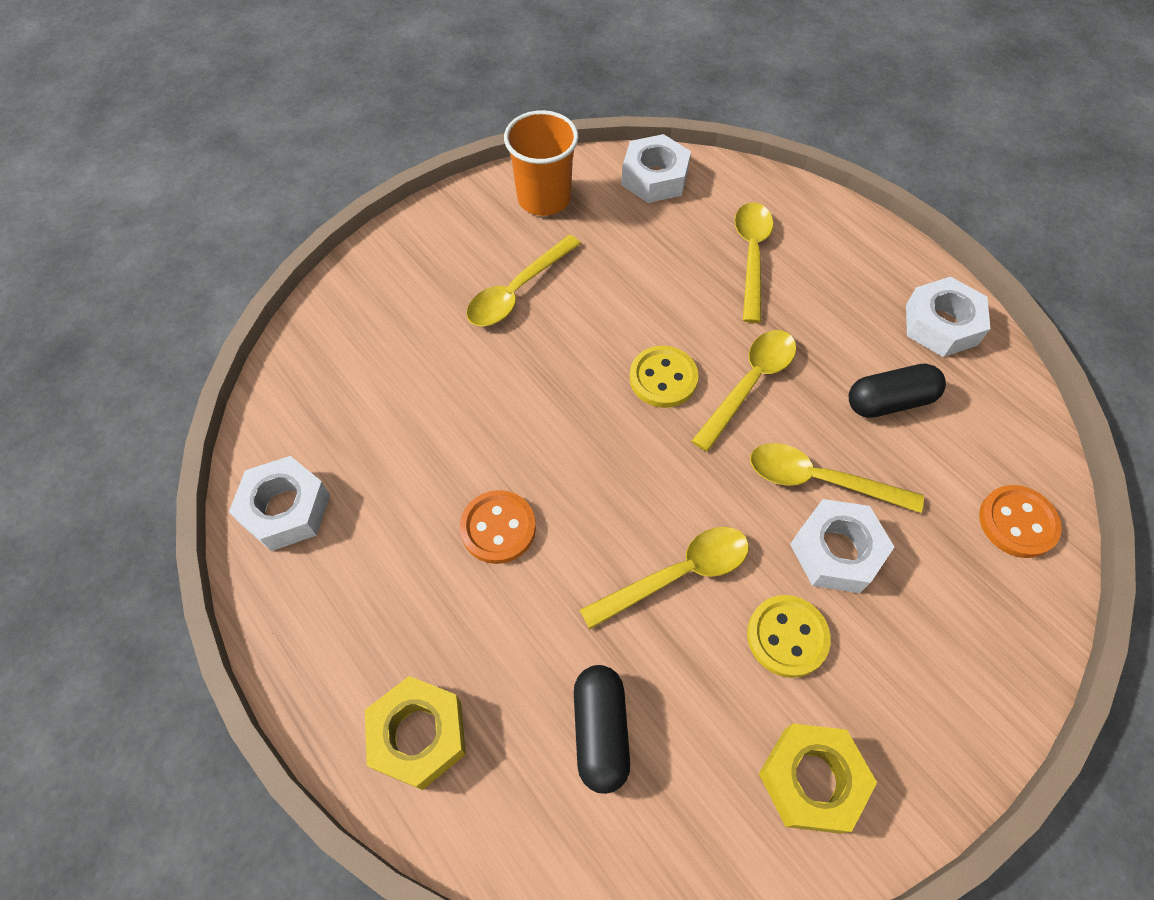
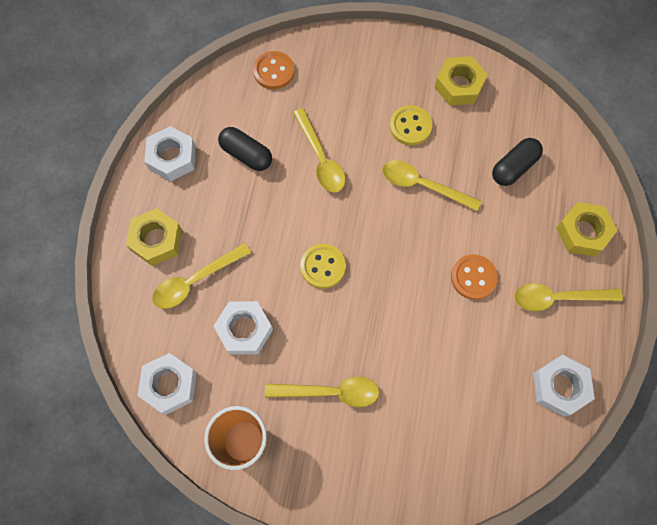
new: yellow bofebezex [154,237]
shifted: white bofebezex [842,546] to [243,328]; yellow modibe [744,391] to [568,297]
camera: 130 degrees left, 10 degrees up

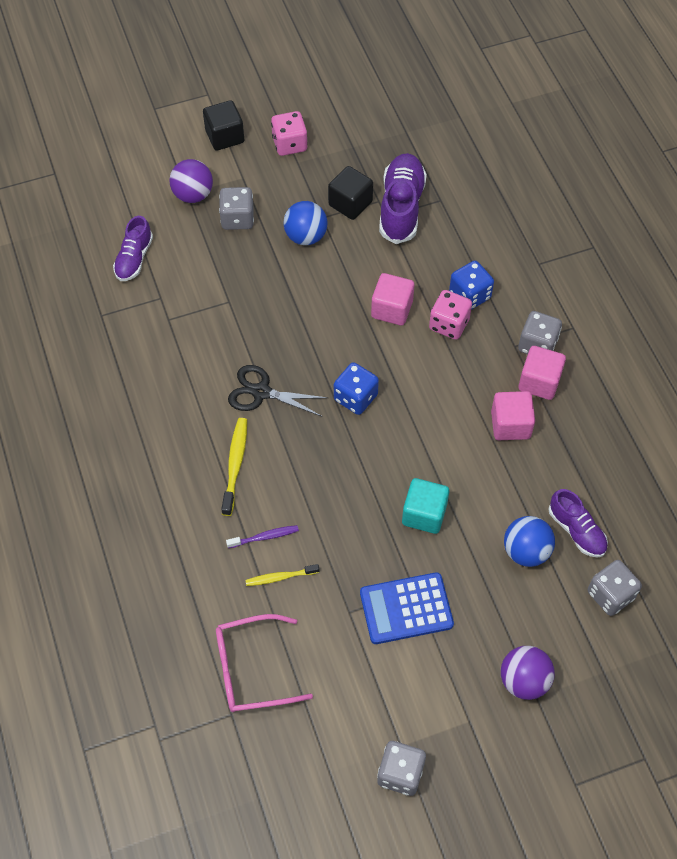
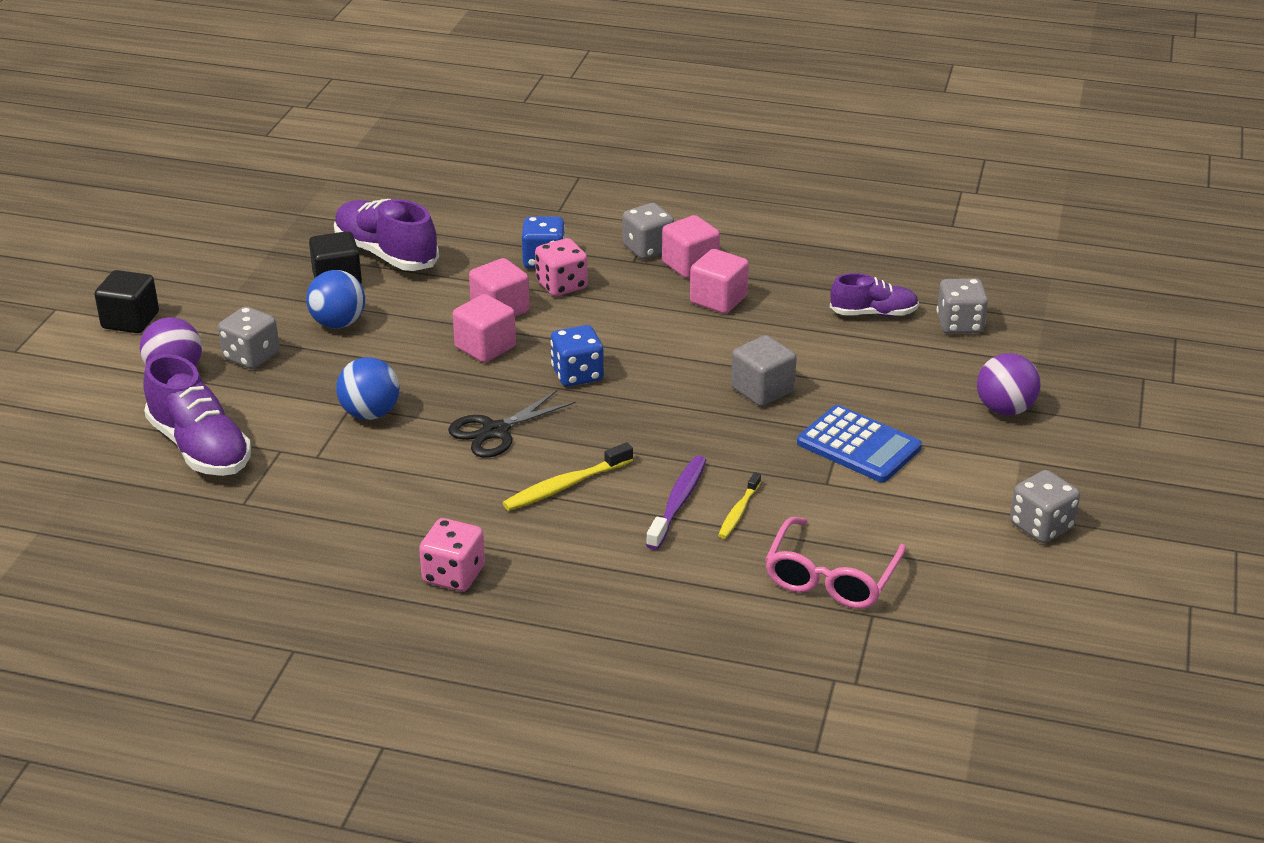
new: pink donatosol [484,328]
shifted: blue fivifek [529,541] to [368,388]; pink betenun [289,133] to [452,554]
repainted: turquoise donatosol [425,506] to grey donatosol [764,370]
rotated: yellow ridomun [234,467] = [568,476] 75 degrees counterclockwise; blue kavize [407,608] = [859,443] 75 degrees counterclockwise
scaled: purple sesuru [133,248] = [197,415] x1.62; purple ridomun [262,536] = [676,502] x1.53
camera: 55 degrees left, 25 degrees down

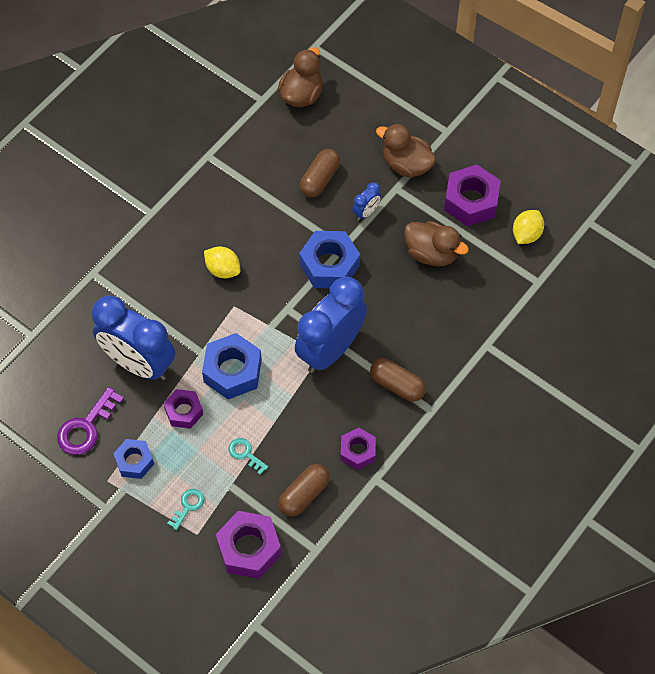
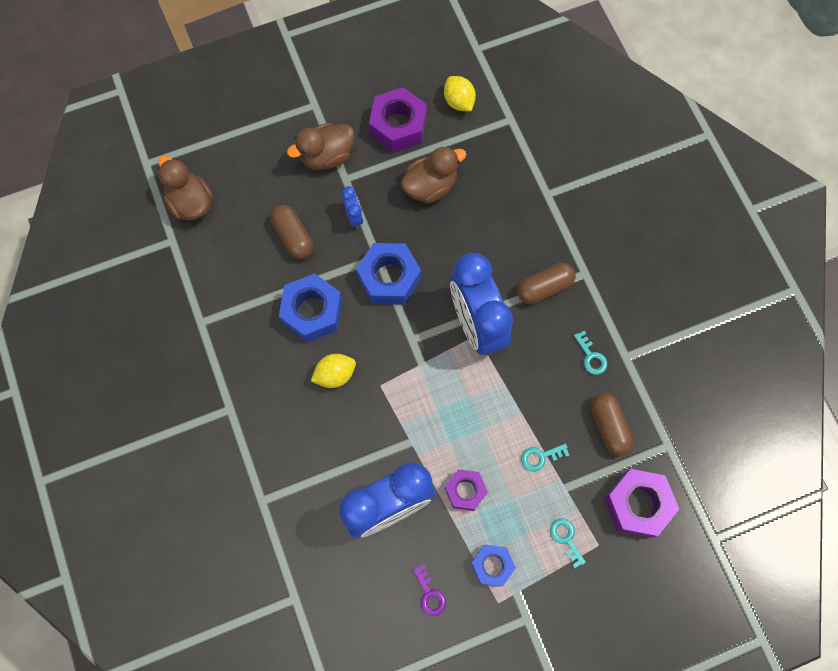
shifted: blue bofebezex [232,366] to [310,308]
swapped: purple bofebezex [358,449] to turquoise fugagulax [590,352]
scaled: purple fugagulax [90,421] = [429,590] x0.57
camera: 60 degrees left, 10 degrees up

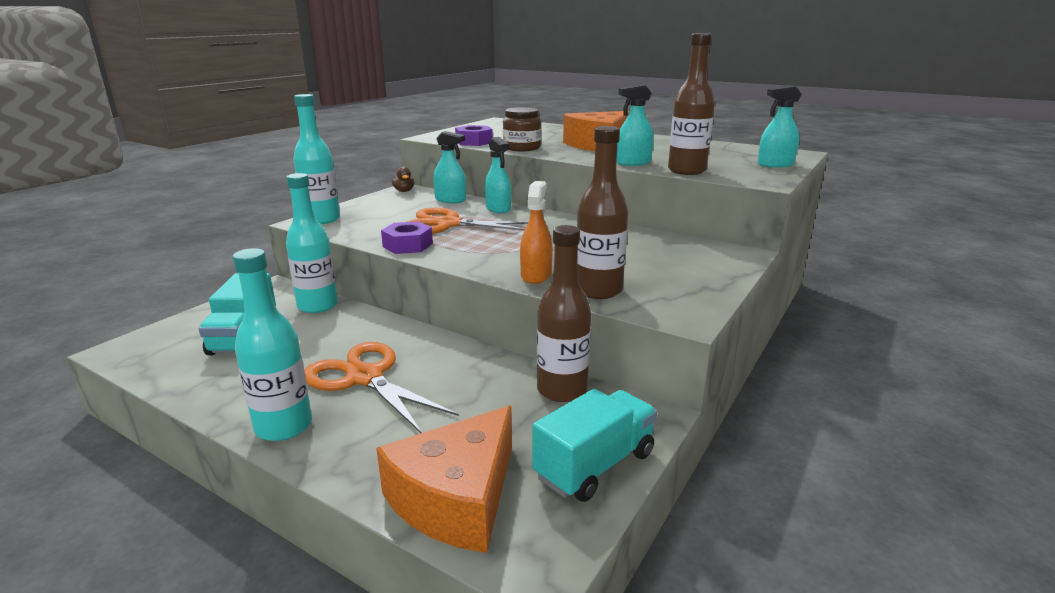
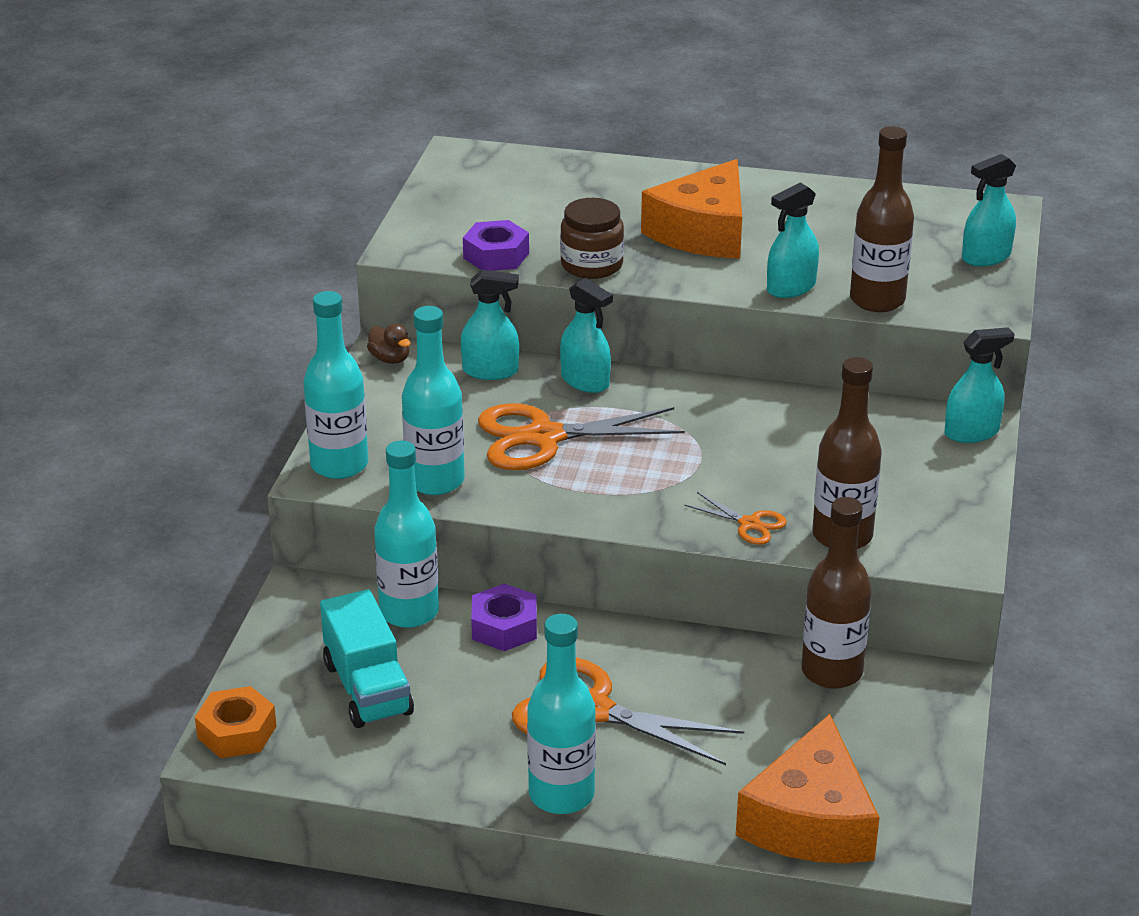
gone: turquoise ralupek [594,445]
new: orange bofebezex [235,722]; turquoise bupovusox [433,400]; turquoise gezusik [979,385]
shifted: purple bofebezex [407,237] to [504,617]
swapped: orange gezusik [536,232] to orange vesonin [735,518]
camera: 20 degrees left, 10 degrees up

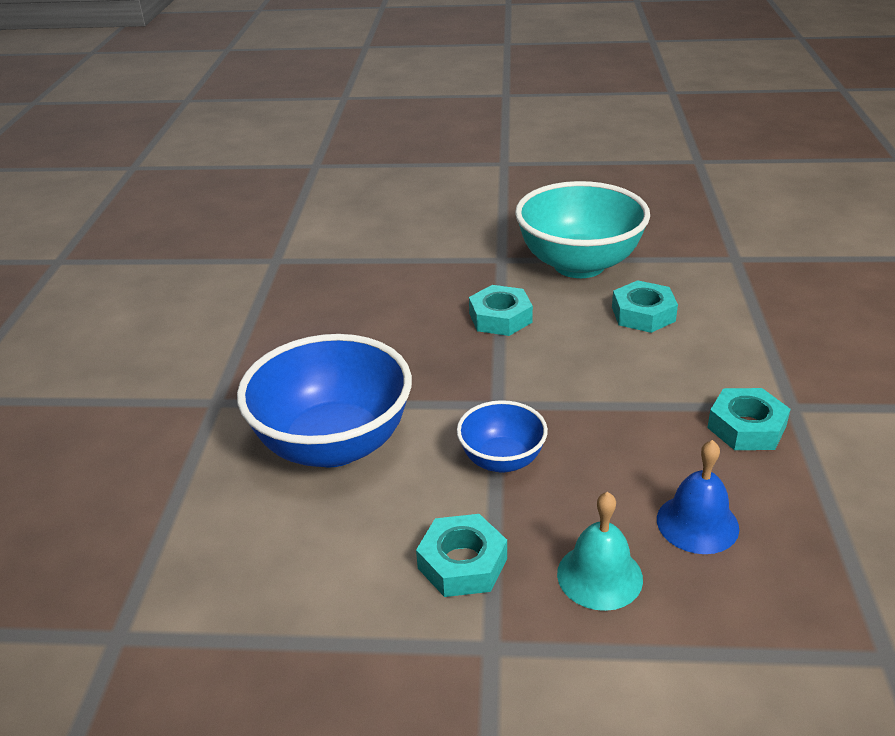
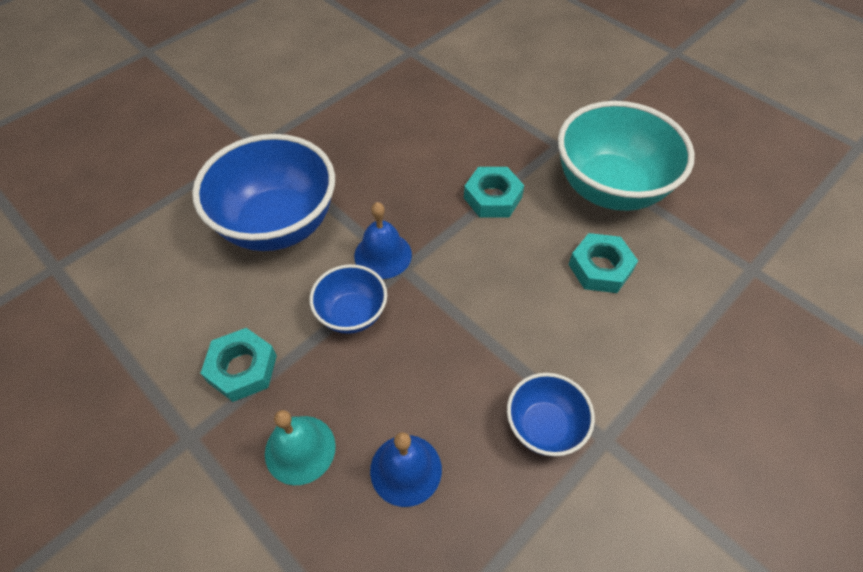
new: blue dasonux [383,240]
swapped: turquoise bofebezex [749,419] to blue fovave [551,414]
camera: 40 degrees right, 20 degrees up

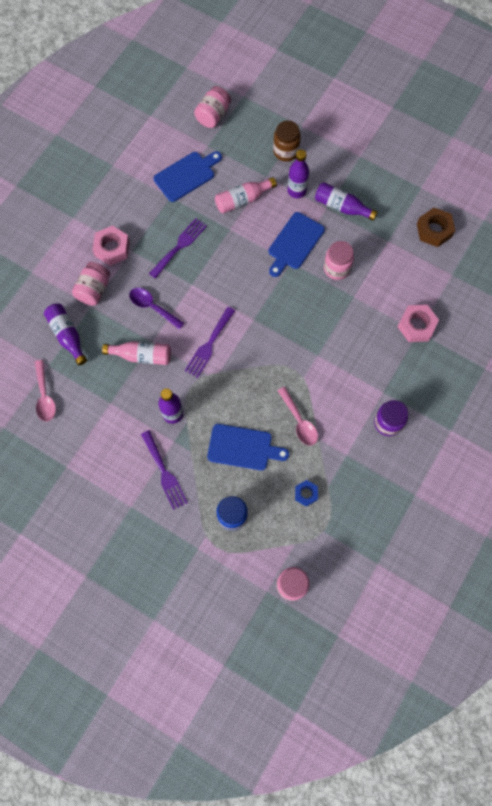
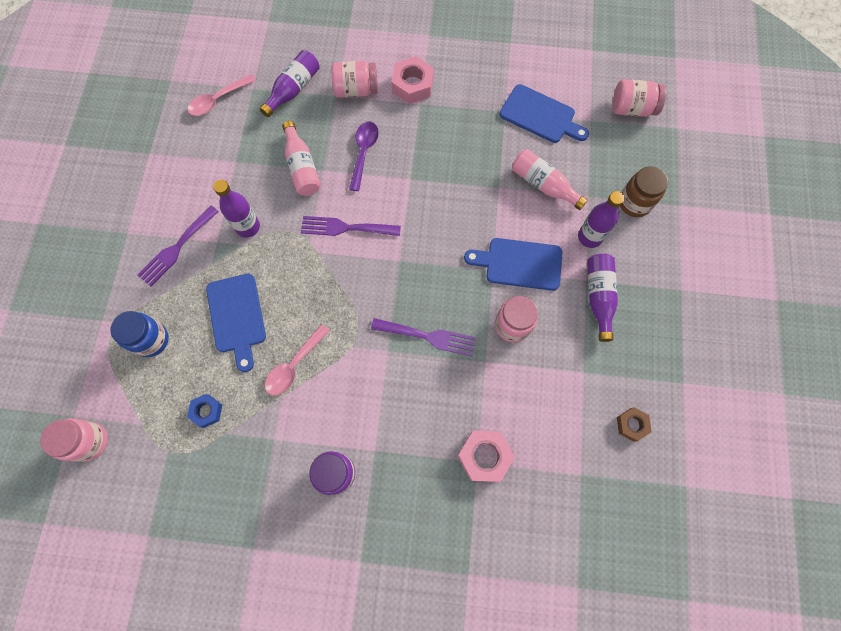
shifted: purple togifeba [178,248] to [423,337]
scaled: brown bofebezex [436,227] = [634,424] x0.61
camera: 65 degrees right, 0 degrees up

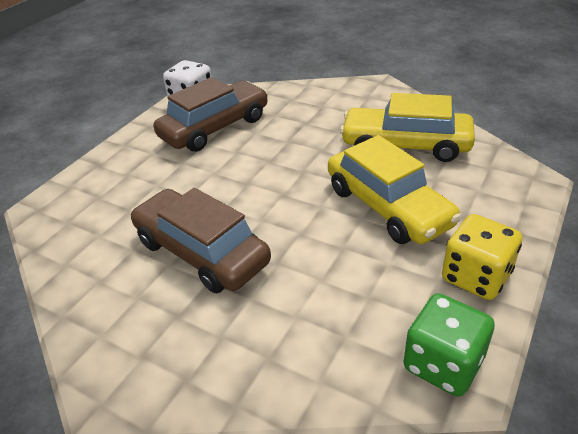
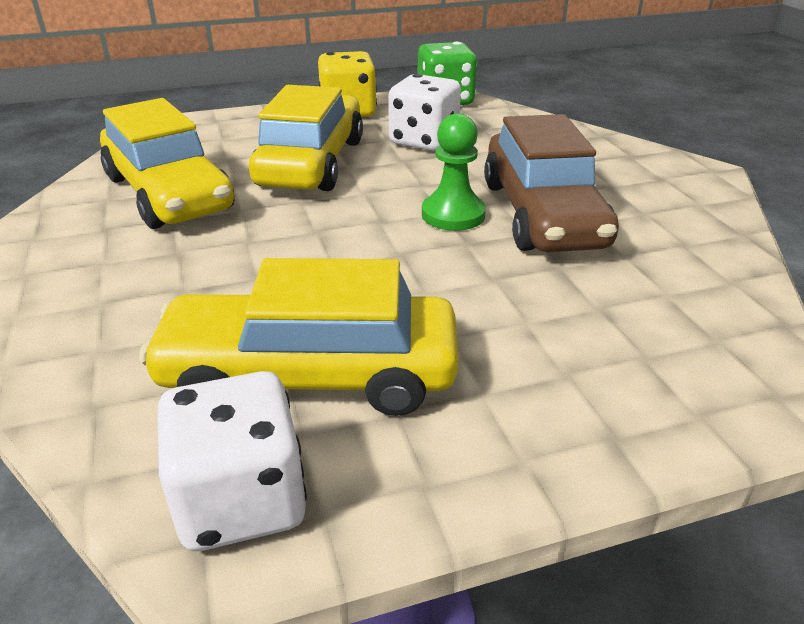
new: white betenun [424,112]; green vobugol [454,172]
repainted: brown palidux [211,114] to yellow palidux [299,337]
camera: 140 degrees left, 5 degrees down

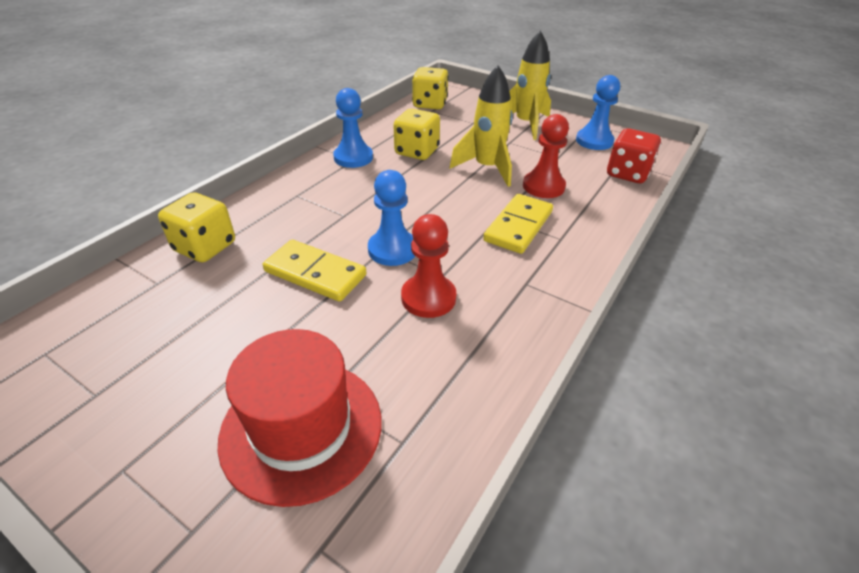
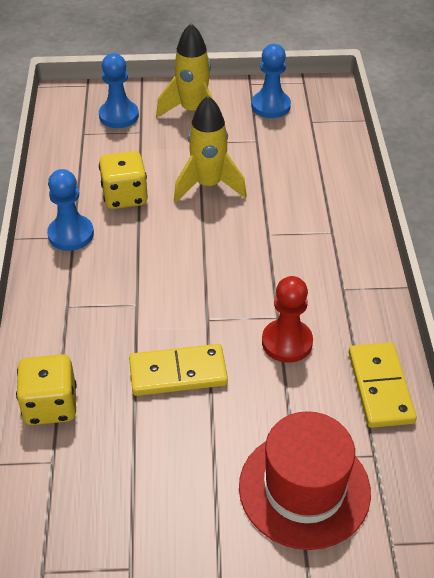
gone: yellow betenun [430,88]; red vobugol [546,156]; red betenun [634,155]
shifted: blue vobugol [391,218] to [119,90]; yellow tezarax [518,224] to [382,385]
camera: 35 degrees left, 5 degrees up

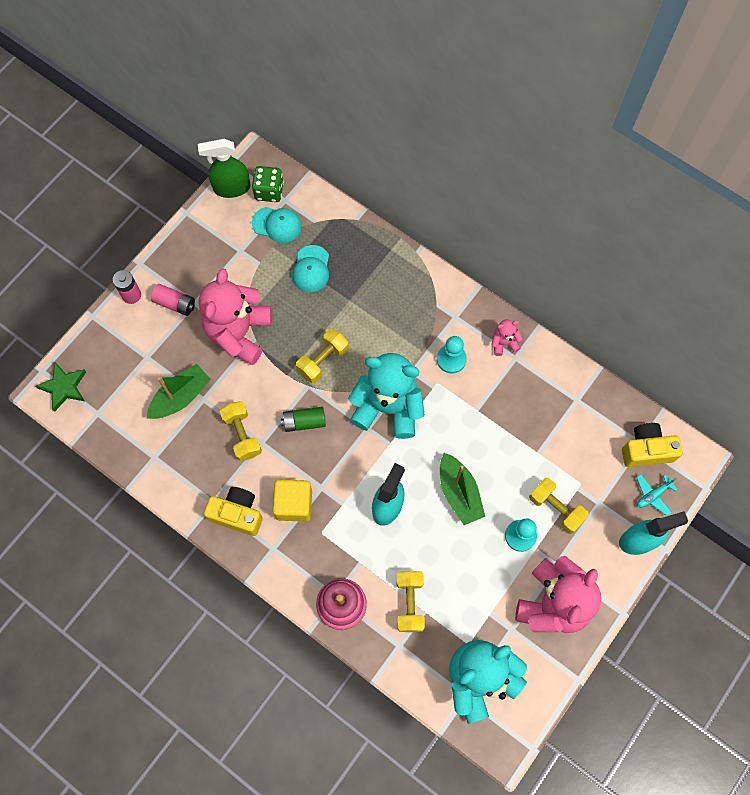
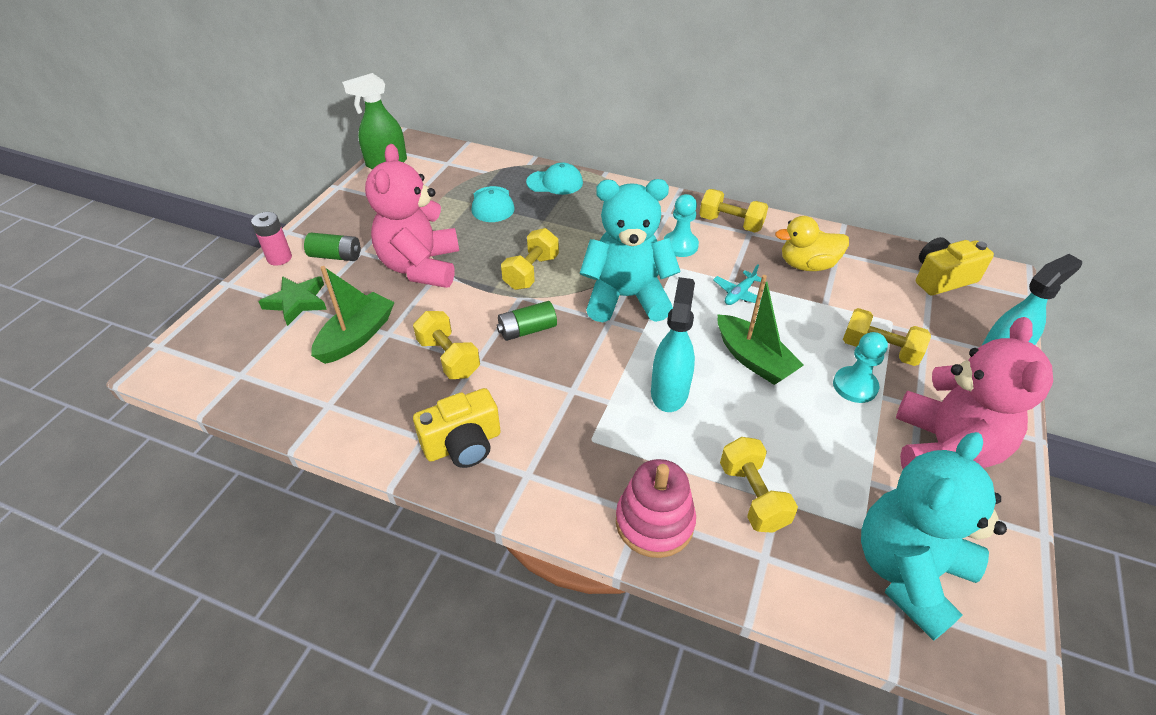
gone: green betenun [268,184]; yellow donatosol [292,501]
new: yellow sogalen [812,243]
shifted: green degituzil [60,387] to [292,301]; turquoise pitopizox [277,225] to [554,178]; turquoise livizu [657,495] to [737,284]
swapped: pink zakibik [507,337] to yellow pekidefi [733,211]
repainted: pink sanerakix [173,300] to green sanerakix [332,247]
rotated: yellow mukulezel [233,511] = [457,428] 150 degrees clockwise
camera: 15 degrees left, 25 degrees down

